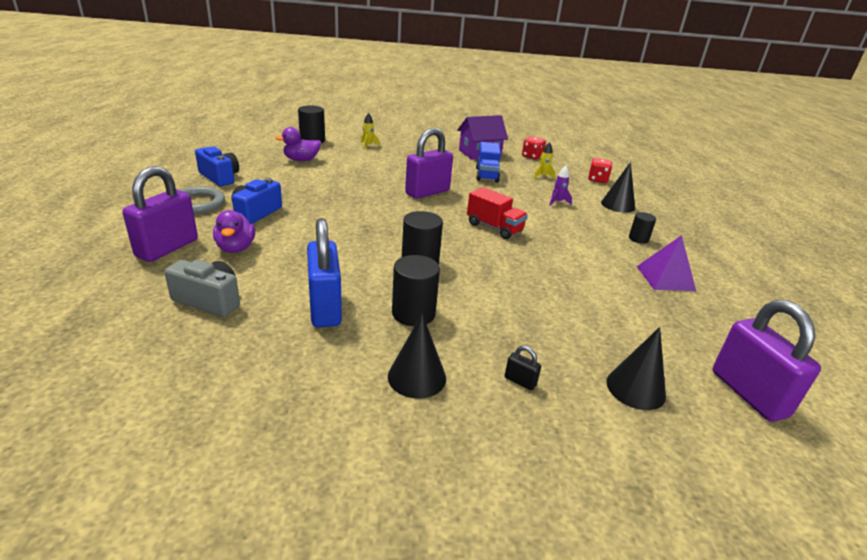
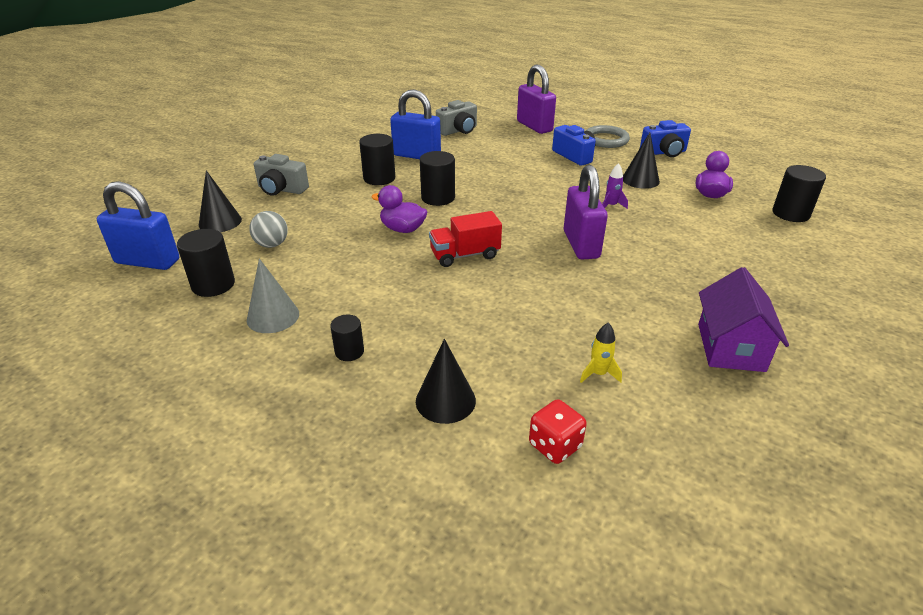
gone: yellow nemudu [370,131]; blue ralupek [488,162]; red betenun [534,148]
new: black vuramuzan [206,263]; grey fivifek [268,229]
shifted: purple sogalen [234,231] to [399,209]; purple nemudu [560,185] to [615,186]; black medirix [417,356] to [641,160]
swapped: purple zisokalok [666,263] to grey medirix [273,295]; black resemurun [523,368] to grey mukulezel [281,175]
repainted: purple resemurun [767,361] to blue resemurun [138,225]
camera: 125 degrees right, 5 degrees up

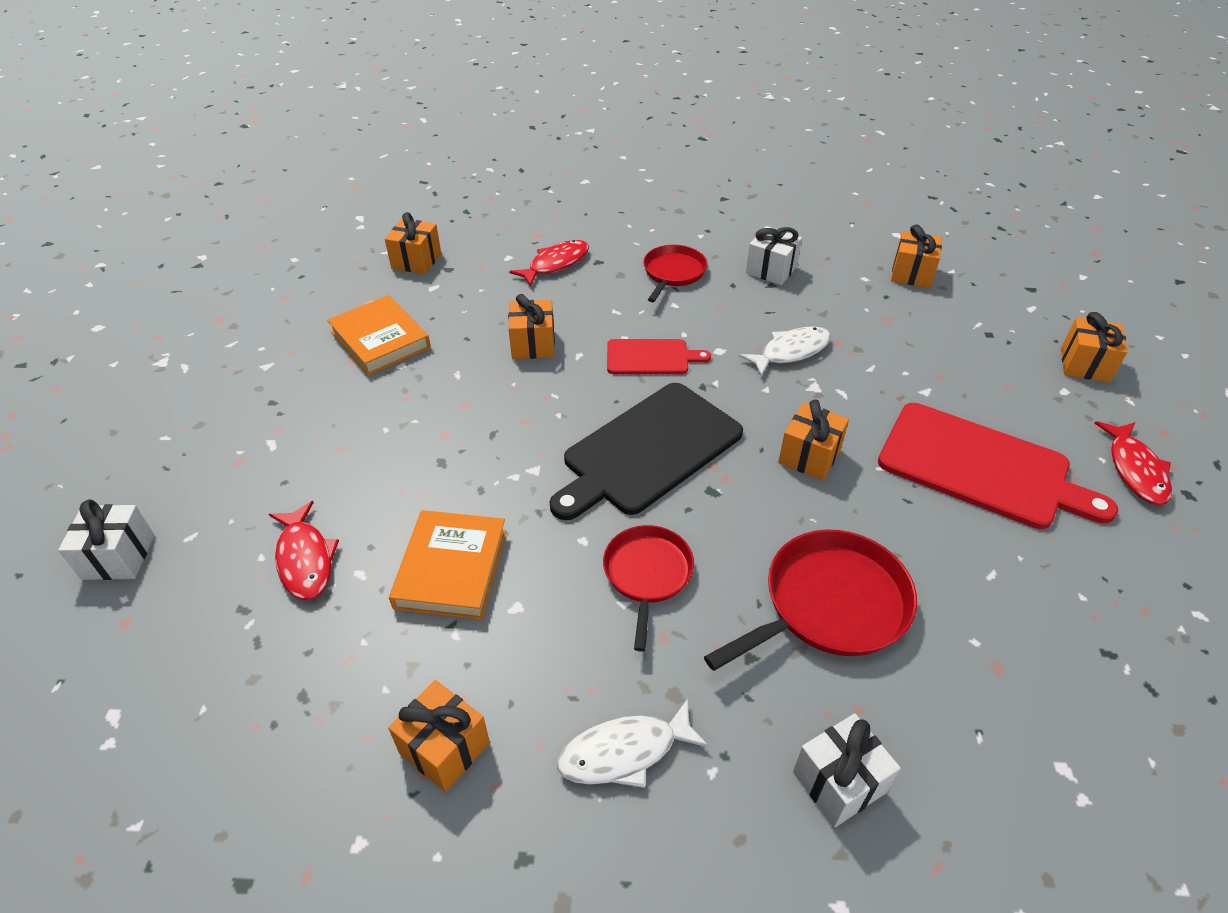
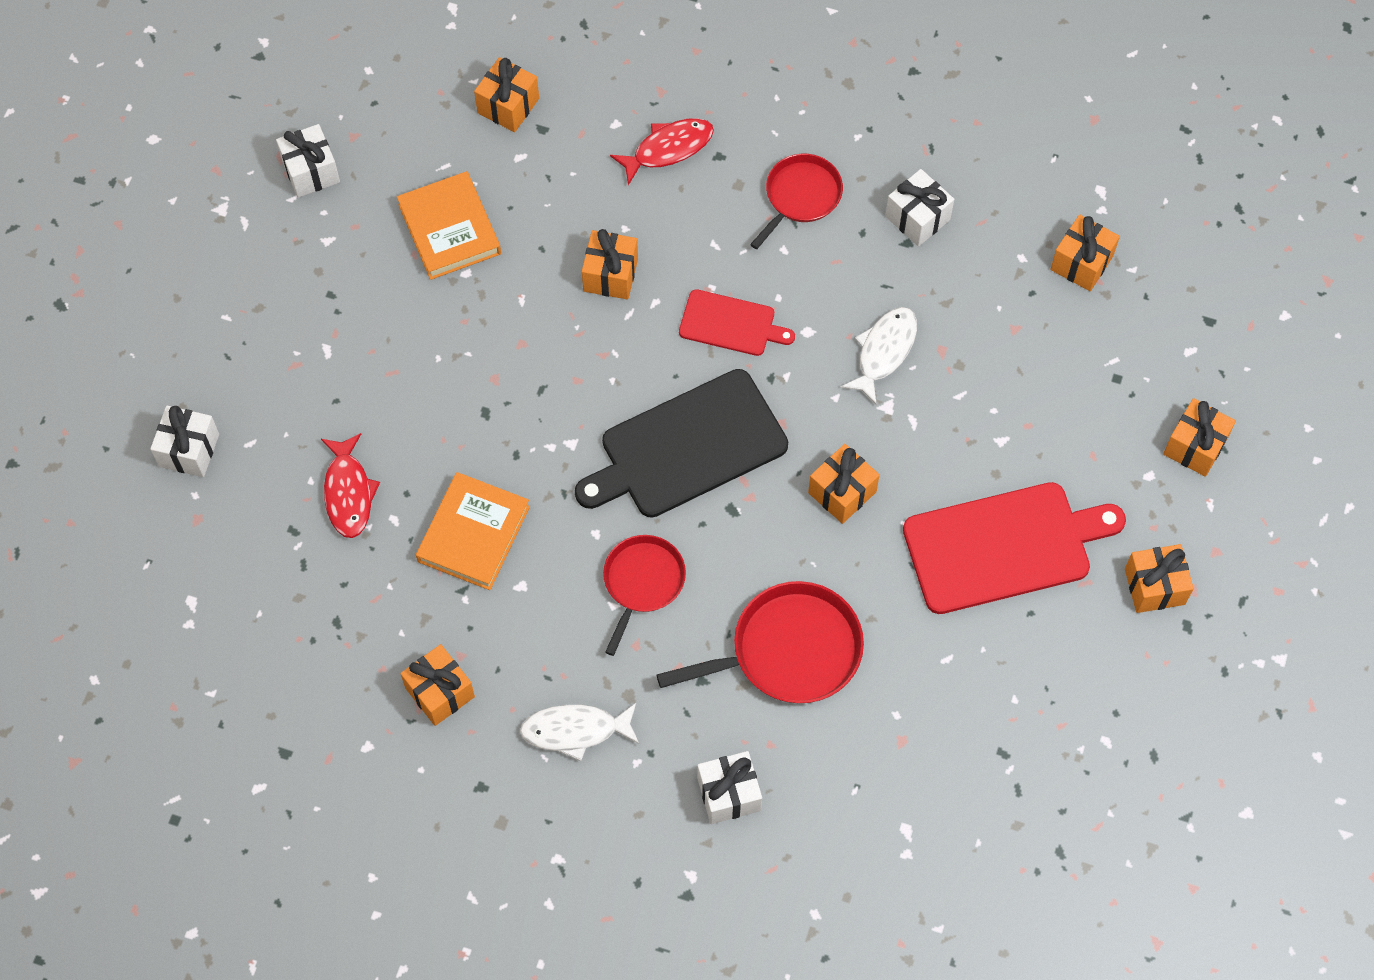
new: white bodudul [308,161]
swapped: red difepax [1133,463] to orange bodudul [1159,578]
rotated: white difepax [785,351] = [879,355] 45 degrees counterclockwise; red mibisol [998,466] = [1014,548] 60 degrees counterclockwise
camera: 15 degrees right, 20 degrees up

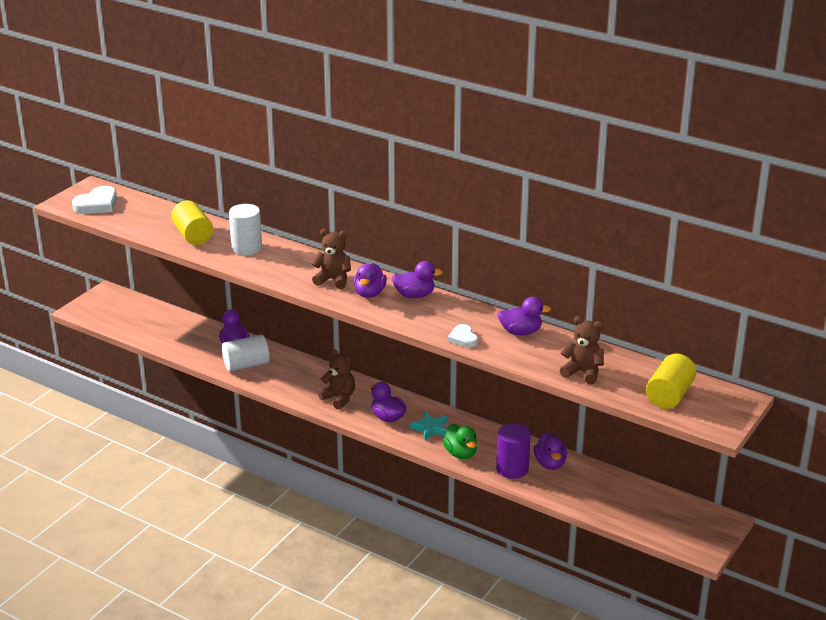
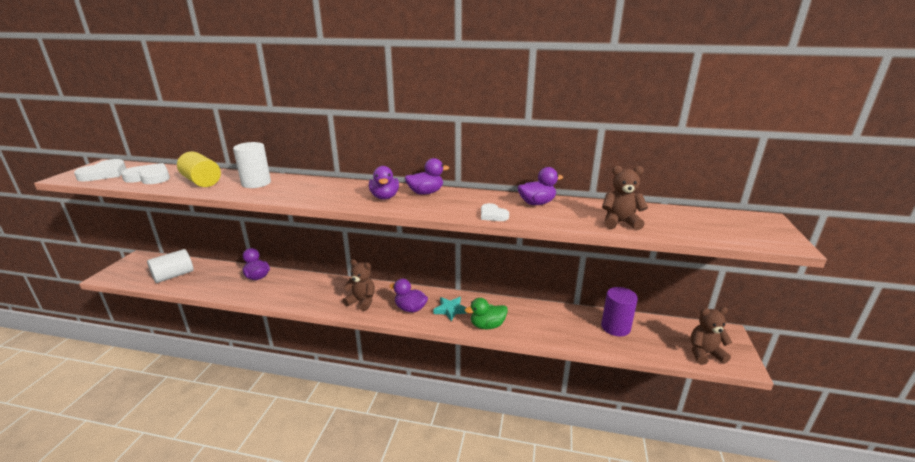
gone: purple sogalen [550,451]; yellow vuramuzan [671,381]
new: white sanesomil [145,173]
shifted: white vuramuzan [246,353] to [170,266]; purple vuramuzan [513,451] to [619,311]; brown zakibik [331,259] to [711,336]
rotated: green sogalen [460,441] = [486,313] 120 degrees clockwise
camera: 20 degrees left, 5 degrees down

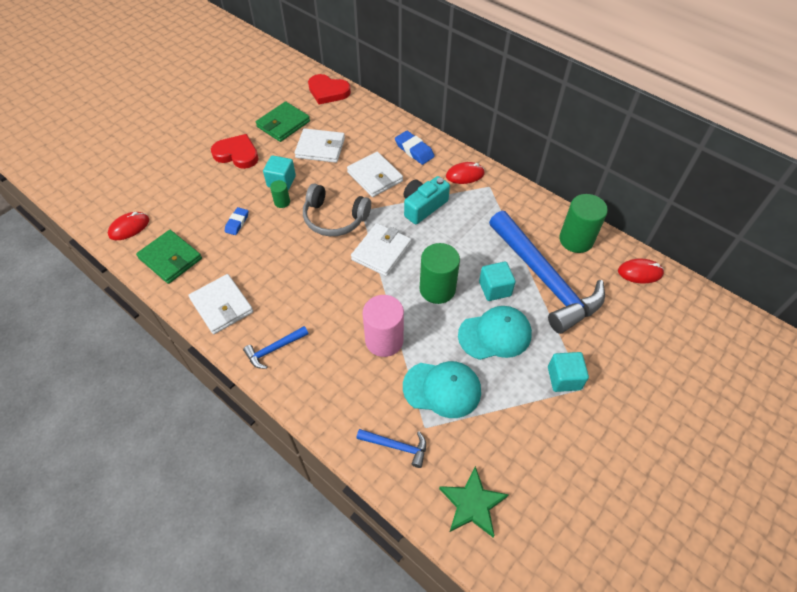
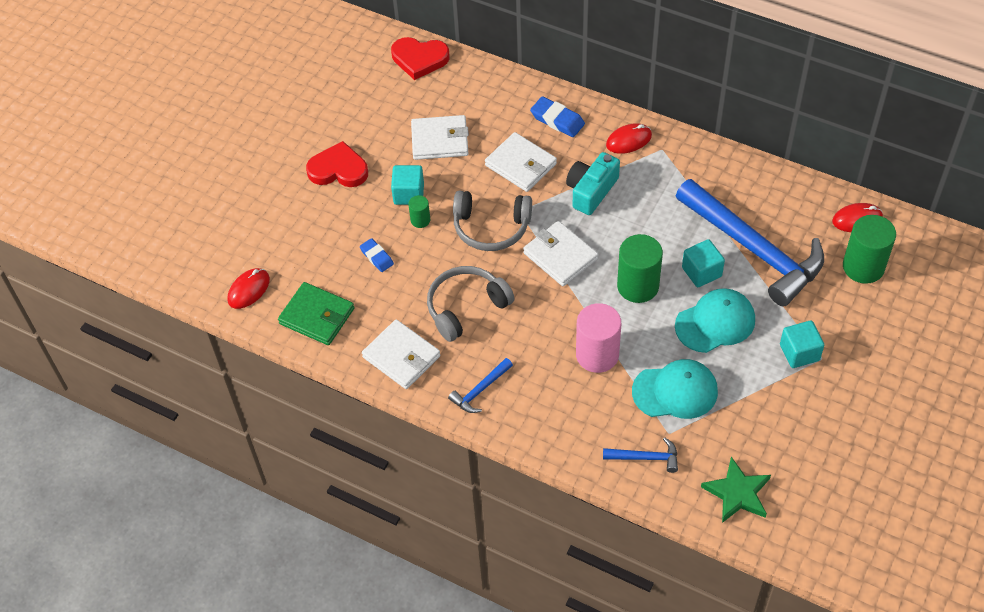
gone: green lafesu [283,121]
new: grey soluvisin [471,304]
shifted: green vuramuzan [583,223] to [869,249]
rotated: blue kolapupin [236,221] = [377,255] 45 degrees counterclockwise; white lafesu [381,249] = [560,253] 60 degrees counterclockwise
camera: 10 degrees left, 0 degrees up

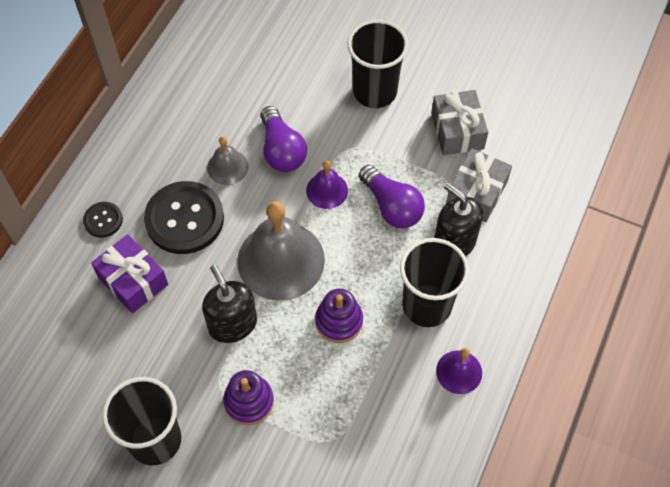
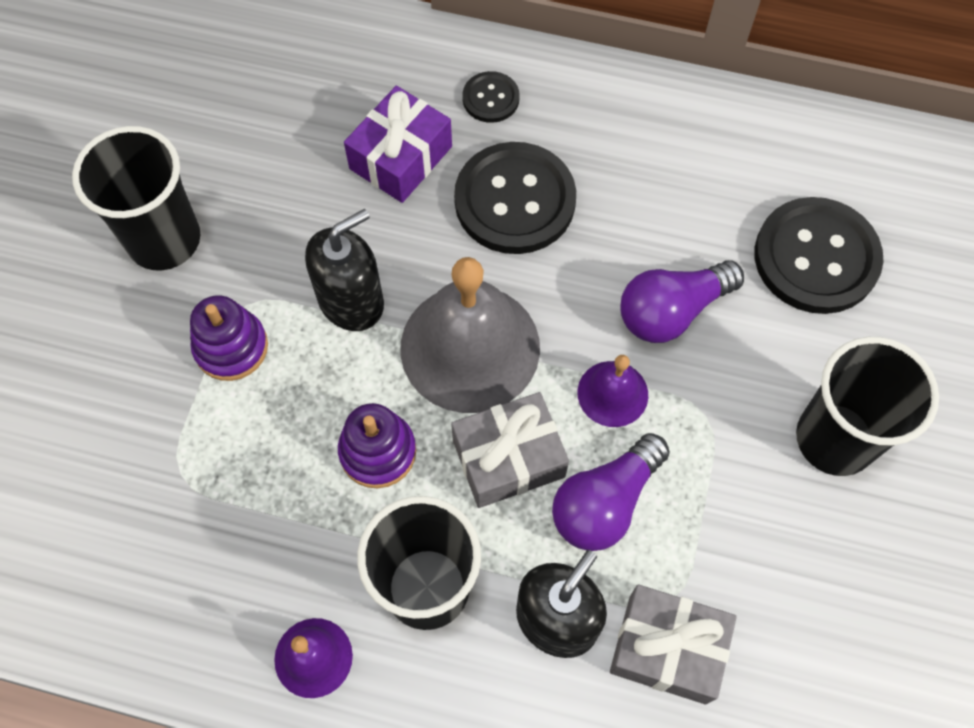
gone: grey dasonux [228,160]
new: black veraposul [818,255]
shifted: grey bodudul [459,122] to [510,450]
camera: 80 degrees right, 5 degrees up

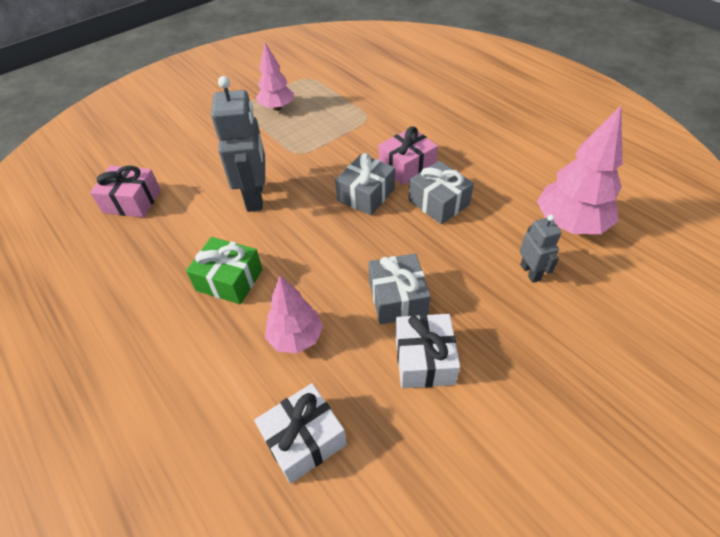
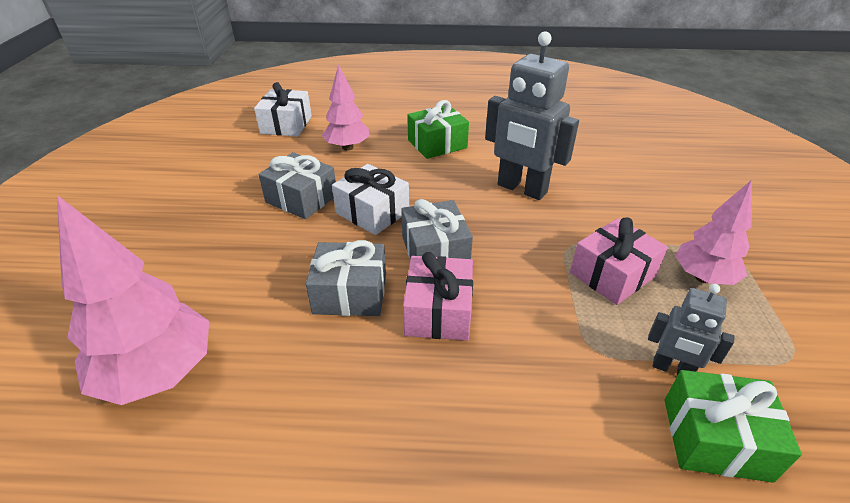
new: green bodudul [733,426]
shifted: white bodudul [427,351] to [370,199]; pink bodudul [125,191] to [619,261]; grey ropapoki [541,249] to [691,330]
camera: 130 degrees right, 10 degrees down

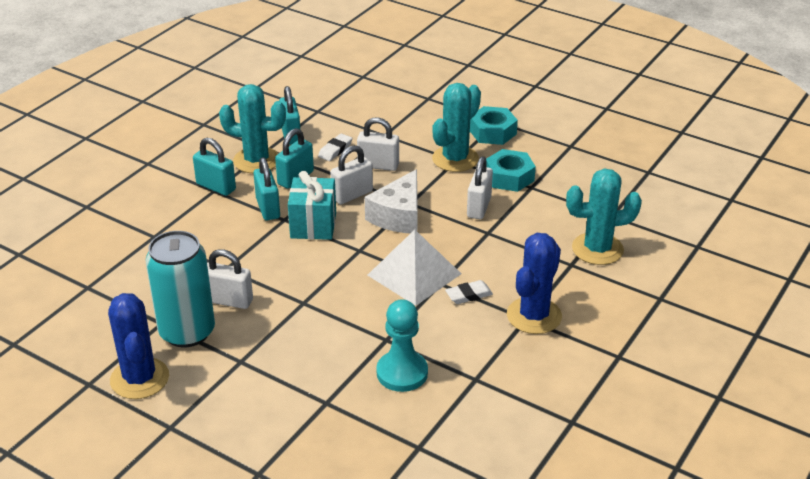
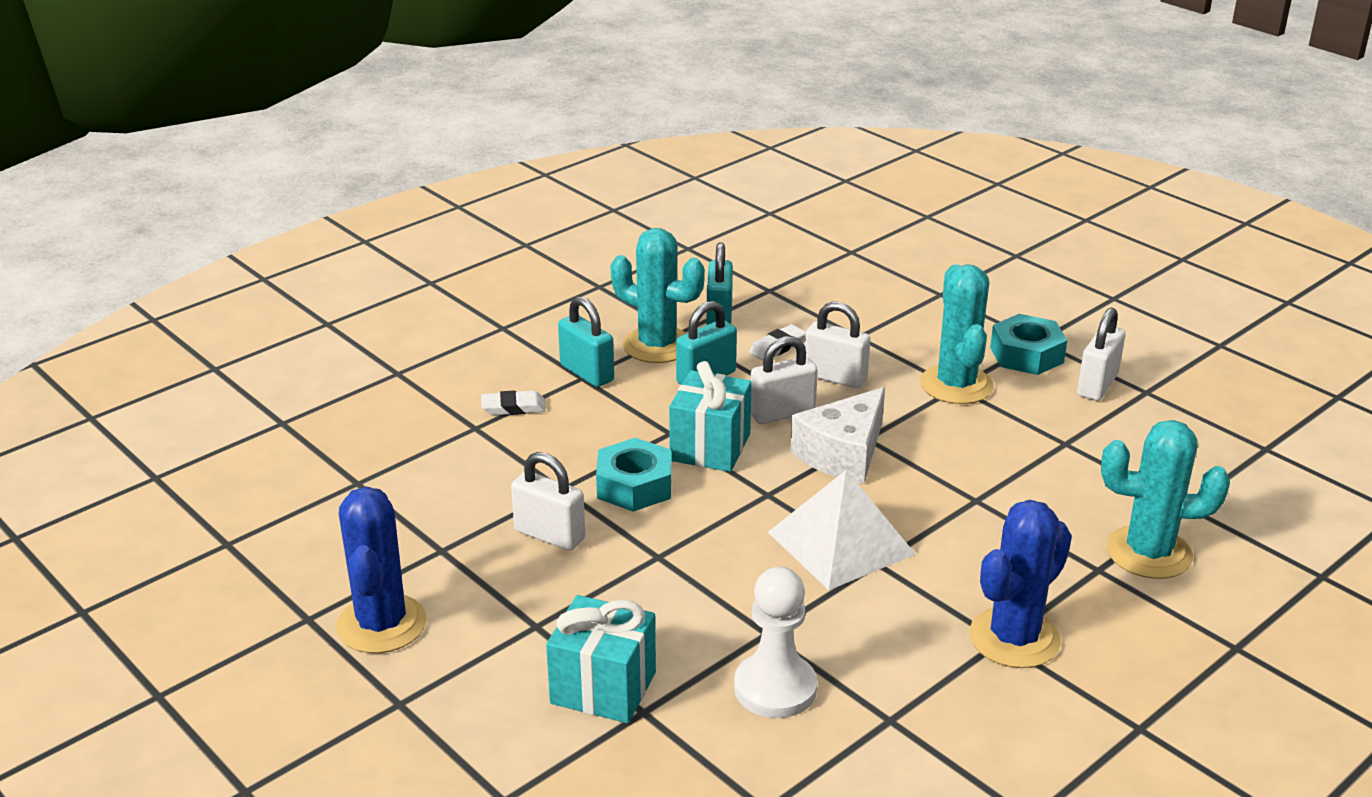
gone: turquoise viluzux [180,289]; turquoise resemurun [266,188]
new: turquoise bodudul [601,659]
shifted: white kolapupin [469,292] to [513,403]; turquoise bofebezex [511,170] to [633,475]; white resemurun [480,187] to [1101,354]
repainted: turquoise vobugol [402,345] to white vobugol [775,642]
rotated: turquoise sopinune [456,127] = [957,334] 60 degrees counterclockwise
camera: 15 degrees right, 5 degrees down

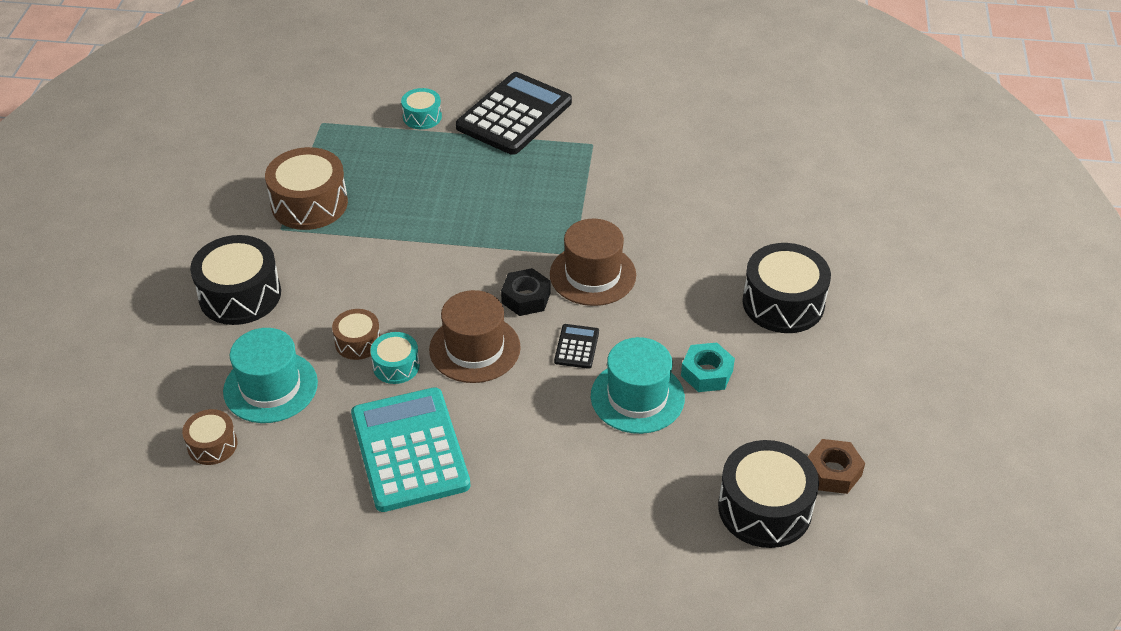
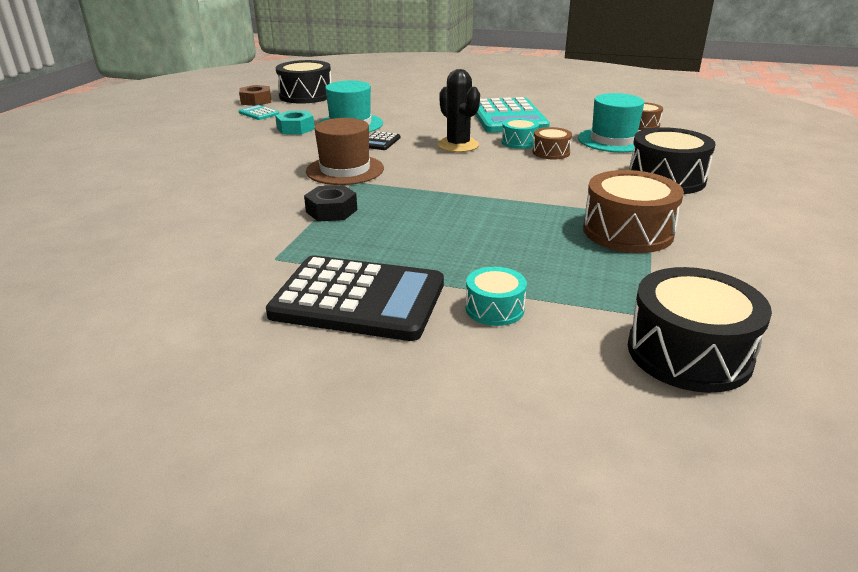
new: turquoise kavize [259,112]
shifted: black bofebezex [526,292] to [330,203]; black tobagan [786,288] to [700,330]
swapped: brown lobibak [475,336] to black sopinune [459,110]
rotated: black kavize [514,113] = [355,298] 120 degrees counterclockwise
camera: 170 degrees left, 15 degrees down

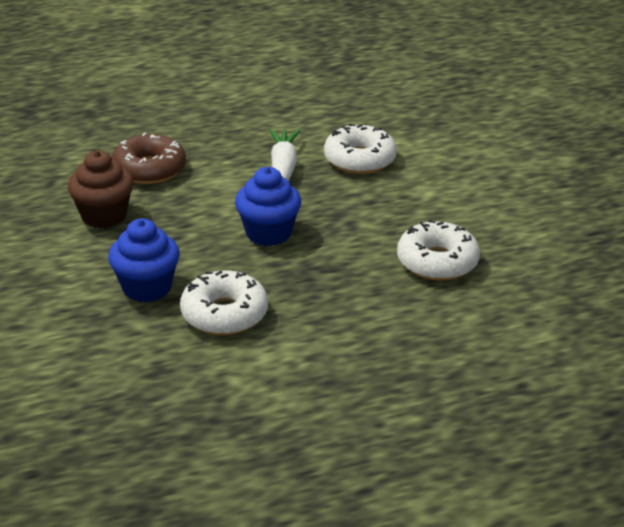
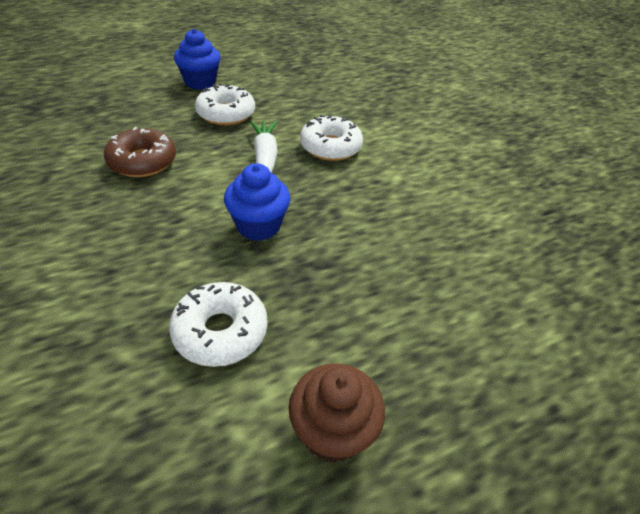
shifted: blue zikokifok [144,260] to [197,59]; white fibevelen [438,250] to [225,104]; brown zikokifok [101,189] to [336,413]
camera: 10 degrees left, 10 degrees up

